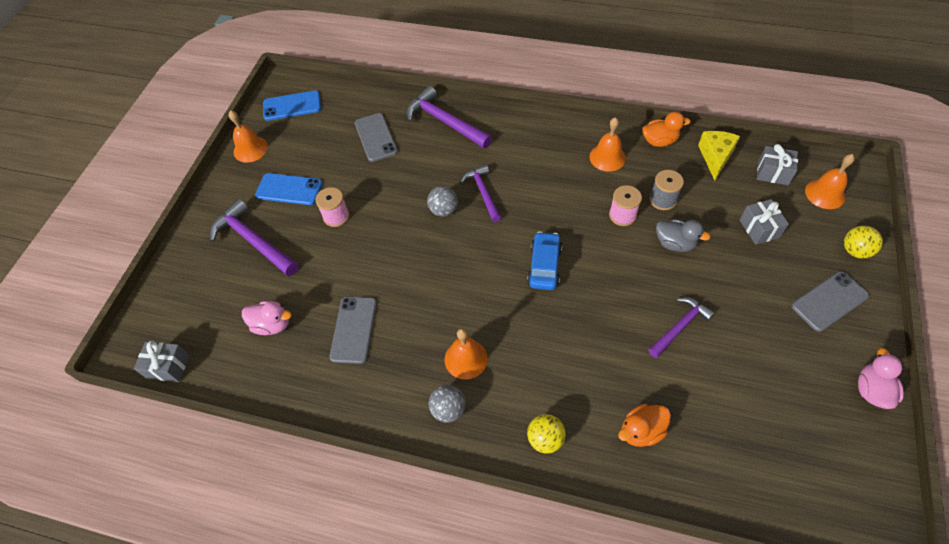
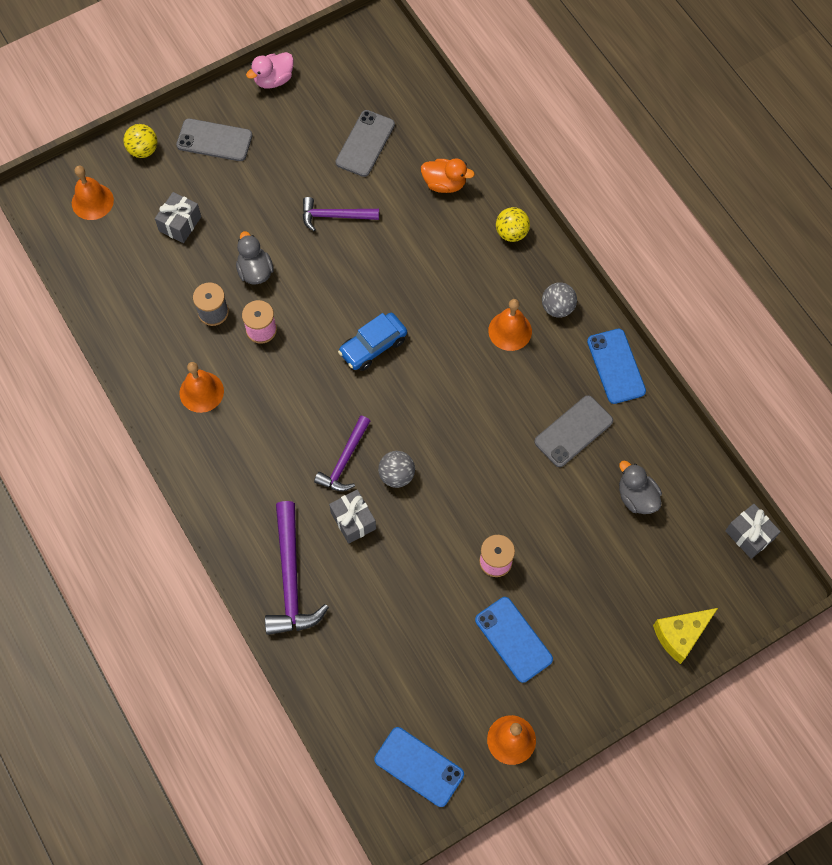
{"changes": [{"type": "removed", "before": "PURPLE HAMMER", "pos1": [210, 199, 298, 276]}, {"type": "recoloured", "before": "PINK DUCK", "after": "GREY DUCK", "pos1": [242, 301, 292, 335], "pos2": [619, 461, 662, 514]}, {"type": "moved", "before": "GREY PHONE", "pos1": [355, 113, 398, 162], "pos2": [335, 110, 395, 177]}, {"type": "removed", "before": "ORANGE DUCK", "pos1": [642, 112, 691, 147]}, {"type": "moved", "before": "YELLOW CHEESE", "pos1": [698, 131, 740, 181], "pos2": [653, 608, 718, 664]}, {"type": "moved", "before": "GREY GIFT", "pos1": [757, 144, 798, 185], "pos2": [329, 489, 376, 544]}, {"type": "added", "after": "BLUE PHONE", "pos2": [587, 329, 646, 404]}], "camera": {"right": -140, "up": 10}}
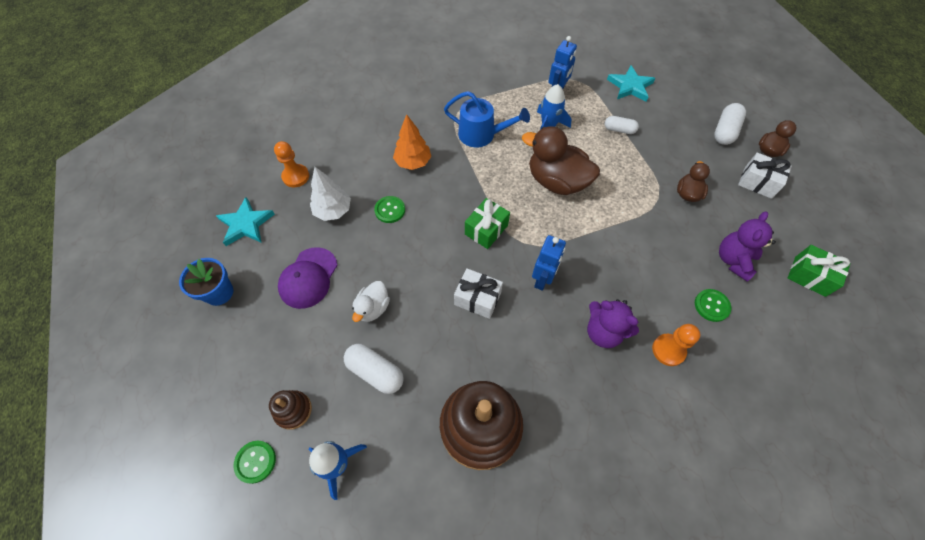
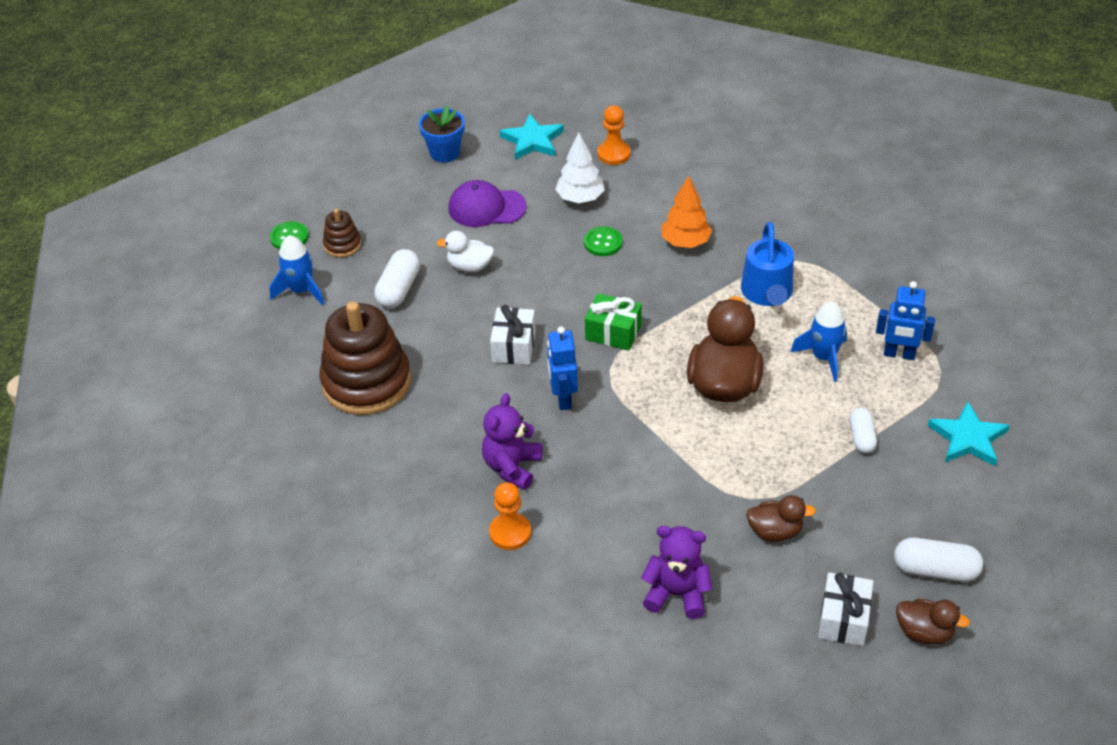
{"changes": [{"type": "turned", "before": "BLUE ROBOT", "pos1": [532, 235, 566, 291], "pos2": [547, 327, 578, 410], "turn": 75}, {"type": "removed", "before": "GREEN BUTTON", "pos1": [695, 289, 731, 322]}, {"type": "removed", "before": "GREEN GIFT", "pos1": [788, 245, 851, 297]}], "camera": {"right": 75, "up": -15}}
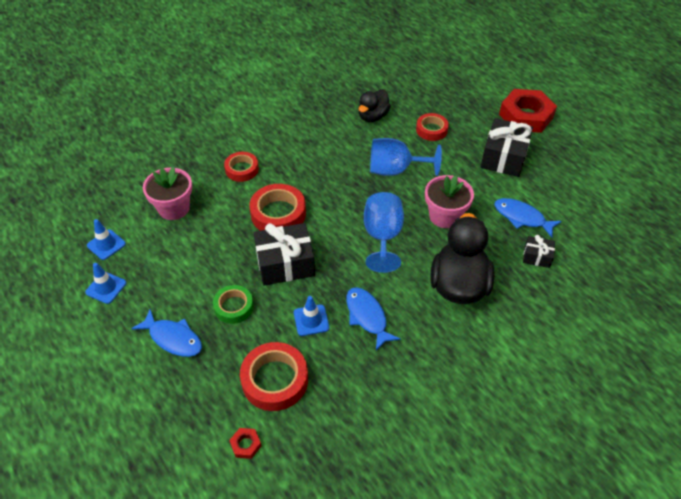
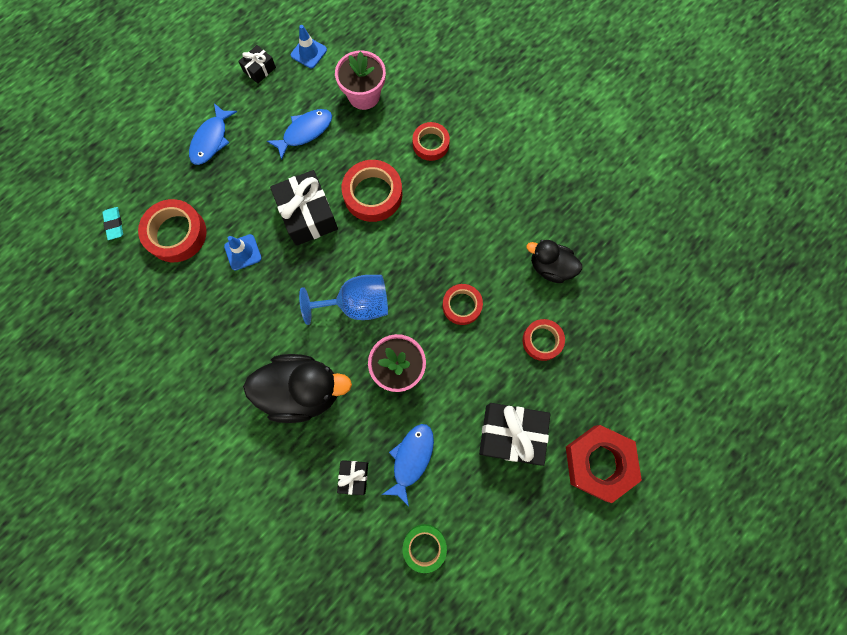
{"changes": [{"type": "replaced", "before": "BLUE TRAFFIC CONE", "after": "BLACK GIFT", "pos1": [85, 263, 126, 304], "pos2": [238, 45, 276, 84]}, {"type": "moved", "before": "GREEN TAPE", "pos1": [213, 285, 254, 324], "pos2": [402, 524, 447, 573]}, {"type": "replaced", "before": "RED NUT", "after": "TURQUOISE ERASER", "pos1": [229, 428, 261, 459], "pos2": [102, 207, 123, 240]}, {"type": "moved", "before": "BLUE FISH", "pos1": [346, 287, 401, 351], "pos2": [267, 109, 332, 160]}, {"type": "replaced", "before": "BLUE GOBLET", "after": "RED TAPE", "pos1": [370, 138, 442, 176], "pos2": [443, 284, 483, 325]}], "camera": {"right": 80, "up": 25}}
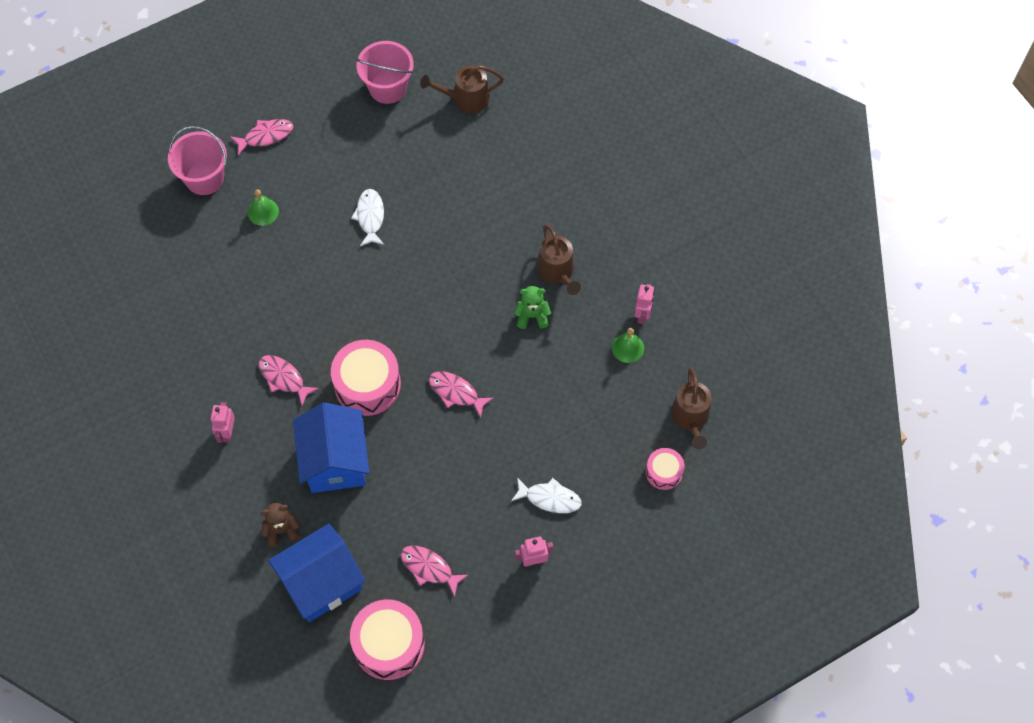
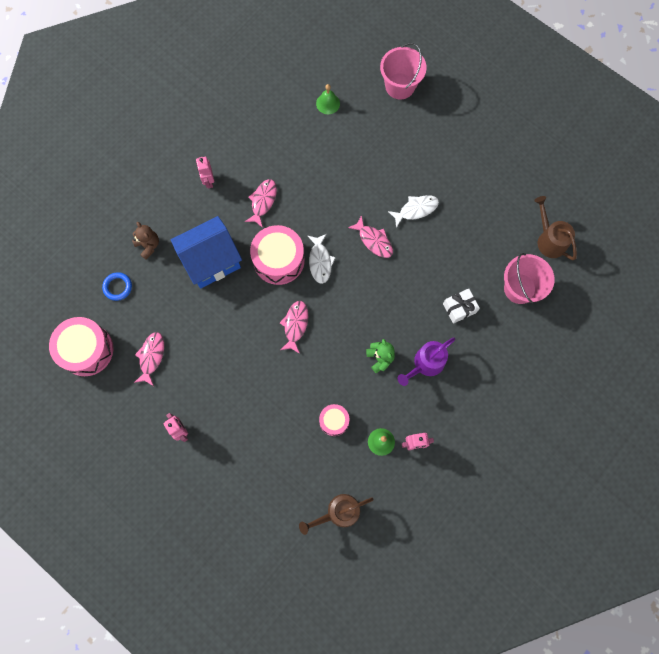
{"changes": [{"type": "turned", "before": "PINK ROBOT", "pos1": [211, 402, 235, 443], "pos2": [196, 157, 214, 189], "turn": -90}, {"type": "moved", "before": "PINK FISH", "pos1": [231, 119, 293, 156], "pos2": [348, 215, 393, 258]}, {"type": "moved", "before": "GREEN BELL", "pos1": [248, 189, 279, 226], "pos2": [316, 84, 340, 114]}, {"type": "replaced", "before": "BLUE HOUSE", "after": "BLUE RING", "pos1": [268, 524, 365, 622], "pos2": [102, 272, 132, 301]}, {"type": "moved", "before": "PINK BUCKET", "pos1": [356, 41, 414, 104], "pos2": [504, 253, 555, 304]}, {"type": "moved", "before": "WHITE FISH", "pos1": [511, 478, 582, 513], "pos2": [308, 234, 336, 284]}, {"type": "recoloured", "before": "BROWN WATERING CAN", "after": "PURPLE WATERING CAN", "pos1": [537, 224, 581, 295], "pos2": [398, 338, 455, 386]}, {"type": "moved", "before": "PINK DRUM", "pos1": [646, 448, 684, 490], "pos2": [319, 404, 349, 436]}, {"type": "added", "after": "WHITE GIFT", "pos2": [443, 288, 480, 324]}], "camera": {"right": 70, "up": 10}}
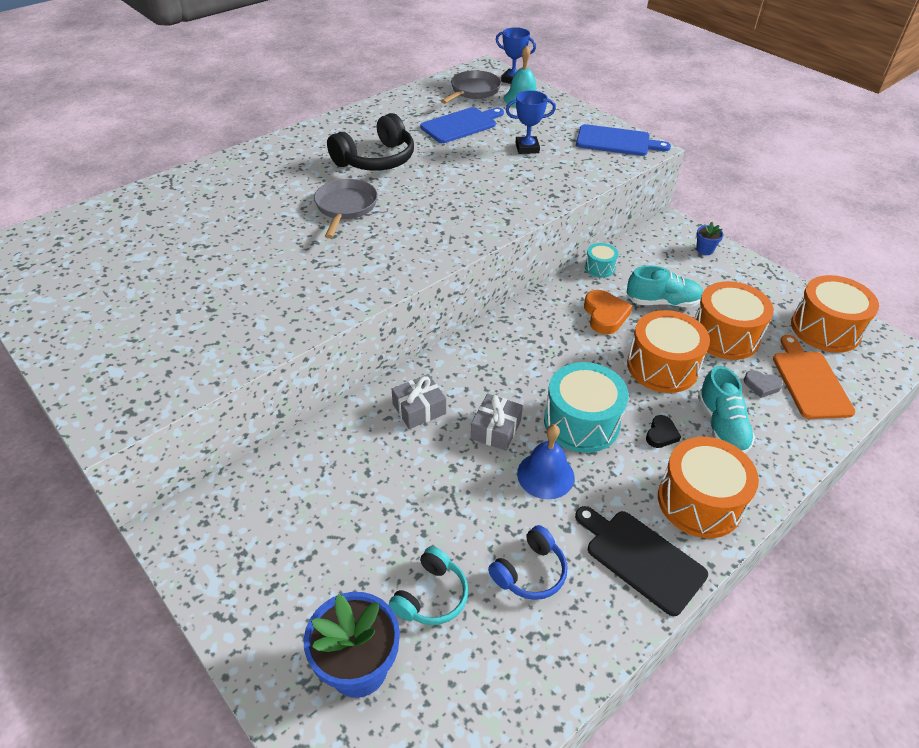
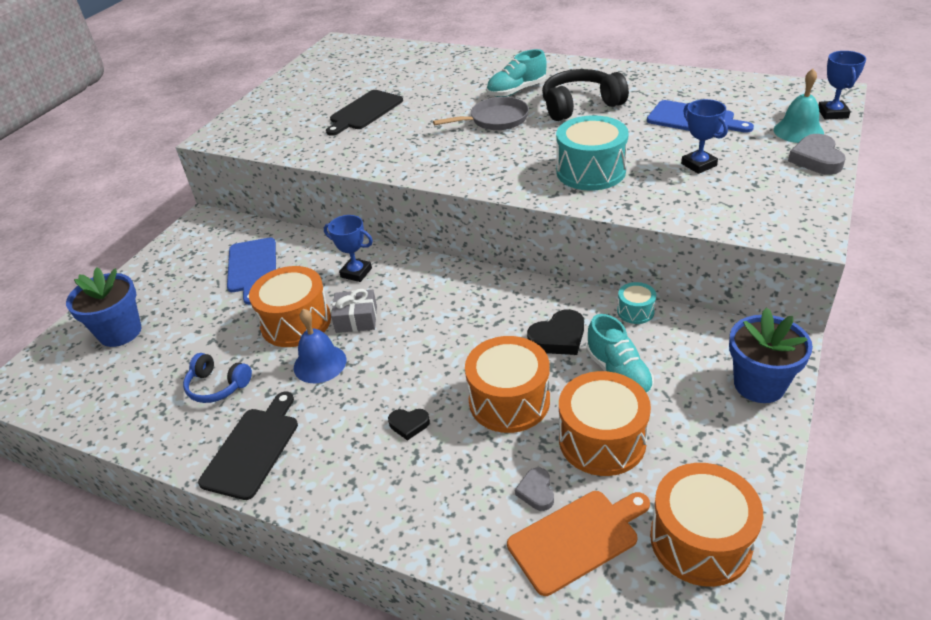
{"changes": [{"type": "turned", "before": "BLACK HEADPHONES", "pos1": [327, 113, 414, 171], "pos2": [542, 69, 629, 121], "turn": 135}, {"type": "removed", "before": "TURQUOISE HEADPHONES", "pos1": [389, 546, 469, 625]}, {"type": "replaced", "before": "GREY GIFT", "after": "BLUE TROPHY", "pos1": [392, 374, 446, 429], "pos2": [324, 215, 373, 282]}, {"type": "removed", "before": "GREY PAN", "pos1": [441, 70, 501, 104]}, {"type": "moved", "before": "TURQUOISE DRUM", "pos1": [544, 362, 629, 453], "pos2": [556, 115, 629, 191]}, {"type": "moved", "before": "BLUE CUTTING BOARD", "pos1": [576, 124, 671, 156], "pos2": [227, 237, 276, 305]}, {"type": "recoloured", "before": "ORANGE HEART", "after": "BLACK HEART", "pos1": [584, 290, 632, 334], "pos2": [527, 309, 584, 355]}, {"type": "moved", "before": "ORANGE DRUM", "pos1": [658, 437, 759, 538], "pos2": [249, 266, 331, 347]}, {"type": "resized", "before": "BLUE FLOWER POT", "pos1": [696, 222, 724, 255], "pos2": [729, 308, 813, 403], "scale": 2.09}, {"type": "moved", "before": "TURQUOISE SHOE", "pos1": [698, 366, 755, 453], "pos2": [486, 49, 547, 97]}, {"type": "added", "after": "BLACK CUTTING BOARD", "pos2": [326, 90, 403, 136]}, {"type": "added", "after": "GREY HEART", "pos2": [788, 134, 846, 175]}], "camera": {"right": 70, "up": -5}}
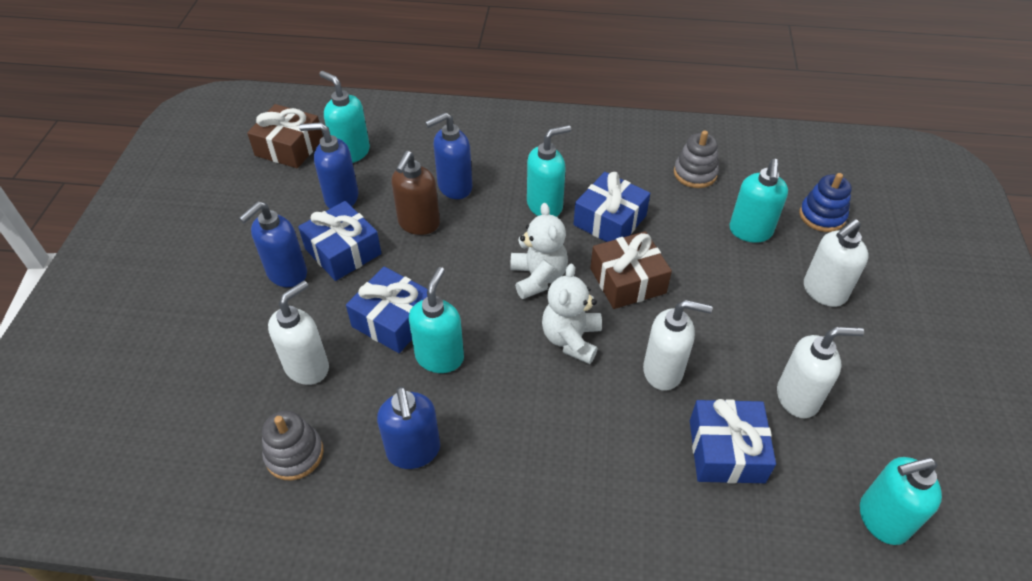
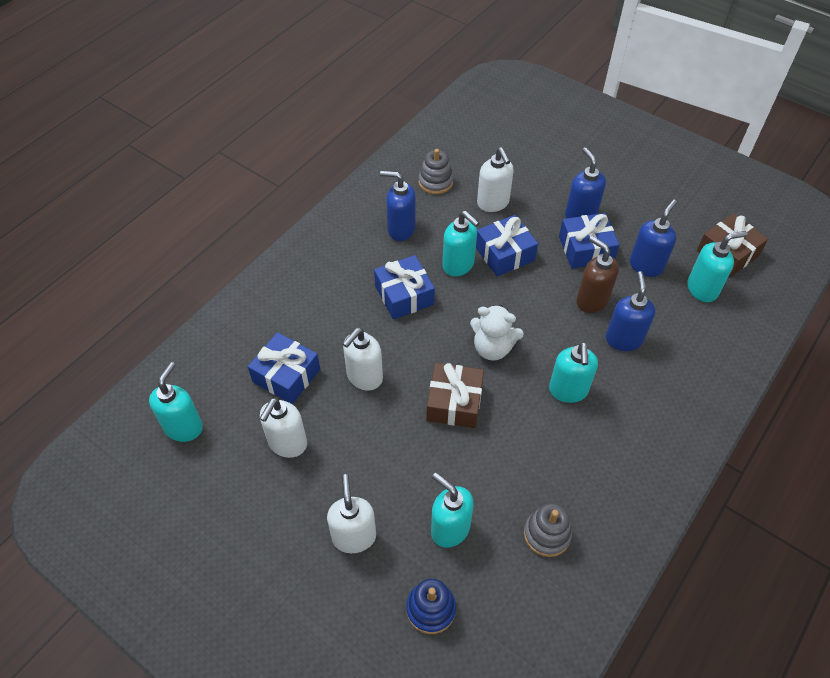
{"changes": [{"type": "removed", "before": "WHITE TEDDY BEAR", "pos1": [542, 264, 602, 364]}, {"type": "moved", "before": "BLUE GIFT", "pos1": [573, 172, 650, 242], "pos2": [374, 255, 435, 320]}], "camera": {"right": 120, "up": 5}}
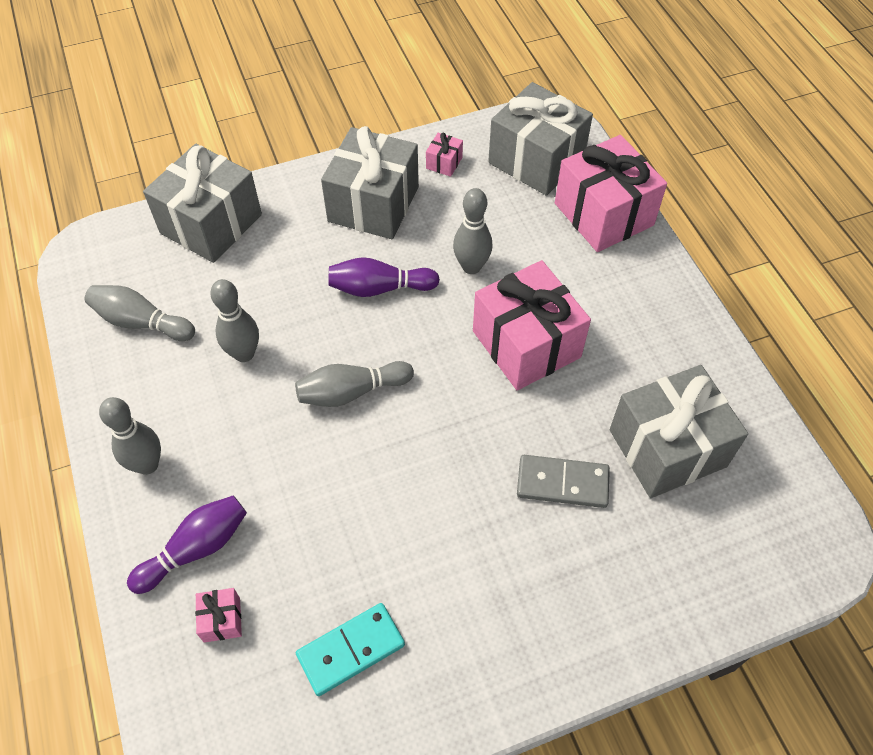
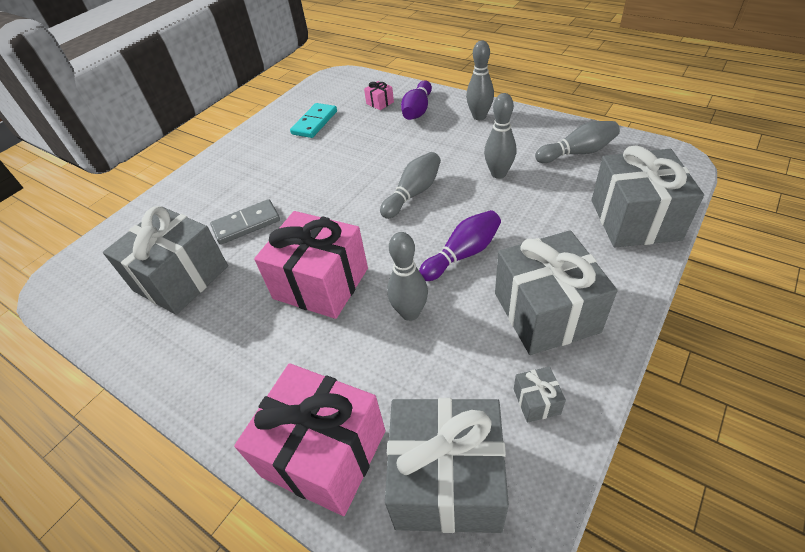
{"changes": [{"type": "recoloured", "before": "PINK GIFT", "after": "GREY GIFT", "pos1": [426, 133, 463, 177], "pos2": [514, 367, 566, 423]}], "camera": {"right": 150, "up": -10}}
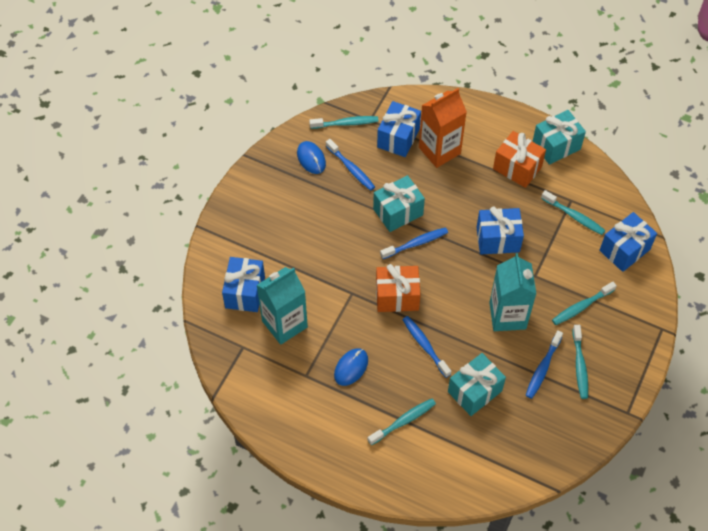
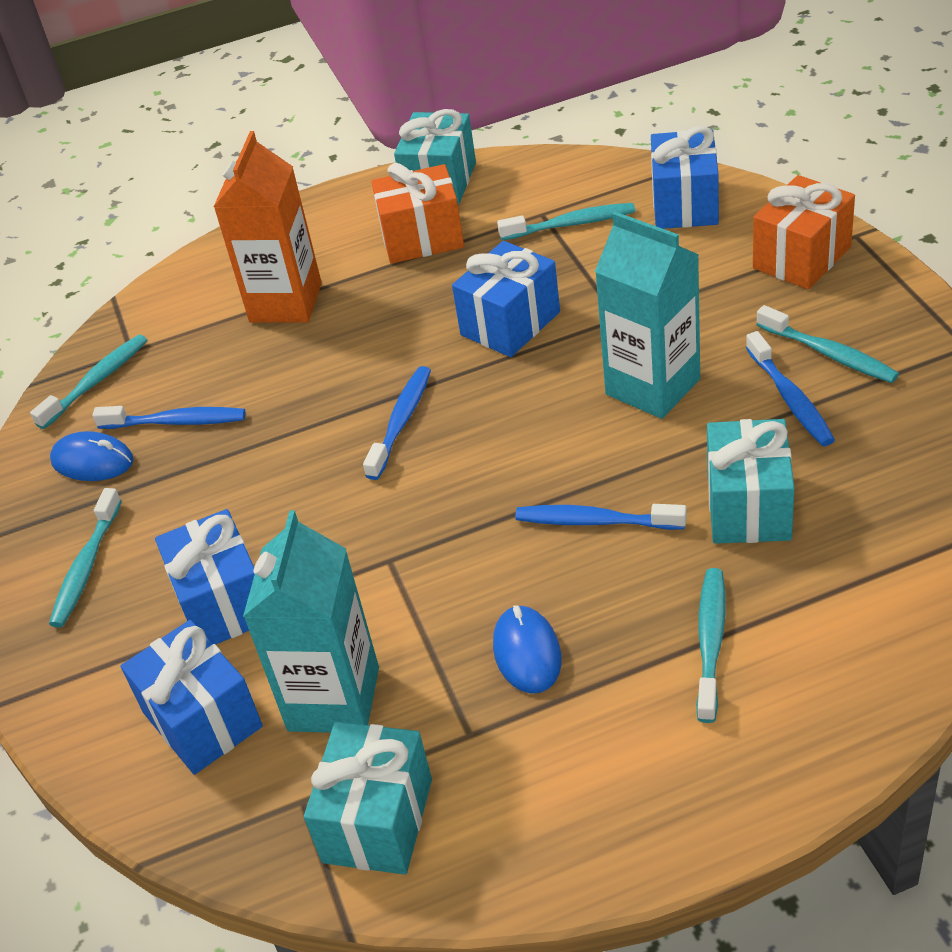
{"changes": [{"type": "moved", "before": "TURQUOISE GIFT", "pos1": [373, 175, 425, 232], "pos2": [304, 722, 432, 875]}, {"type": "moved", "before": "ORANGE GIFT", "pos1": [376, 264, 421, 312], "pos2": [753, 175, 855, 289]}, {"type": "moved", "before": "BLUE GIFT", "pos1": [377, 101, 421, 157], "pos2": [155, 509, 255, 645]}, {"type": "moved", "before": "TURQUOISE TOOTHBRUSH", "pos1": [552, 281, 617, 325], "pos2": [49, 488, 122, 628]}], "camera": {"right": -40, "up": -15}}
